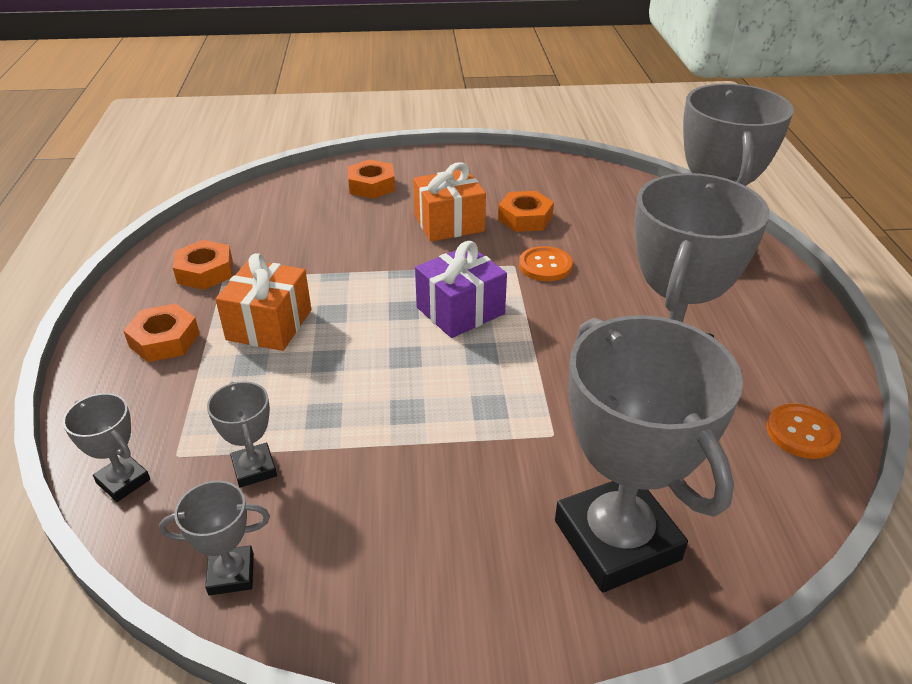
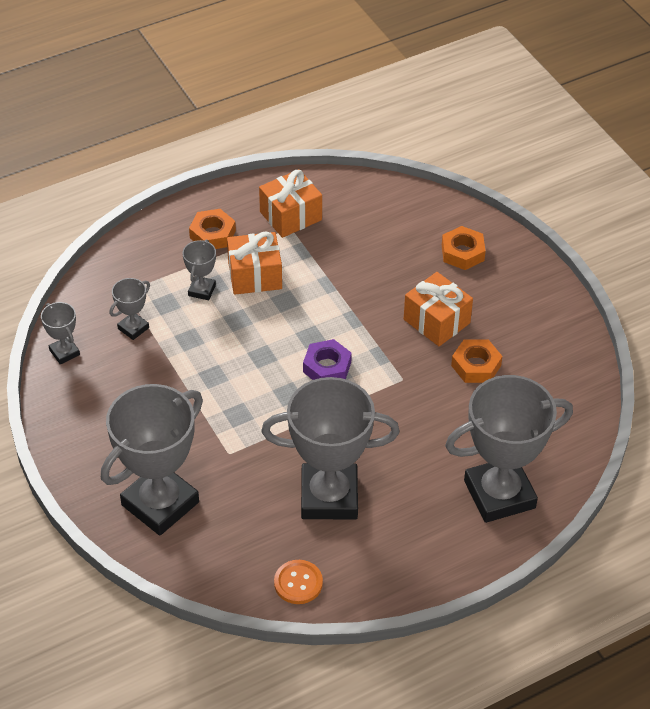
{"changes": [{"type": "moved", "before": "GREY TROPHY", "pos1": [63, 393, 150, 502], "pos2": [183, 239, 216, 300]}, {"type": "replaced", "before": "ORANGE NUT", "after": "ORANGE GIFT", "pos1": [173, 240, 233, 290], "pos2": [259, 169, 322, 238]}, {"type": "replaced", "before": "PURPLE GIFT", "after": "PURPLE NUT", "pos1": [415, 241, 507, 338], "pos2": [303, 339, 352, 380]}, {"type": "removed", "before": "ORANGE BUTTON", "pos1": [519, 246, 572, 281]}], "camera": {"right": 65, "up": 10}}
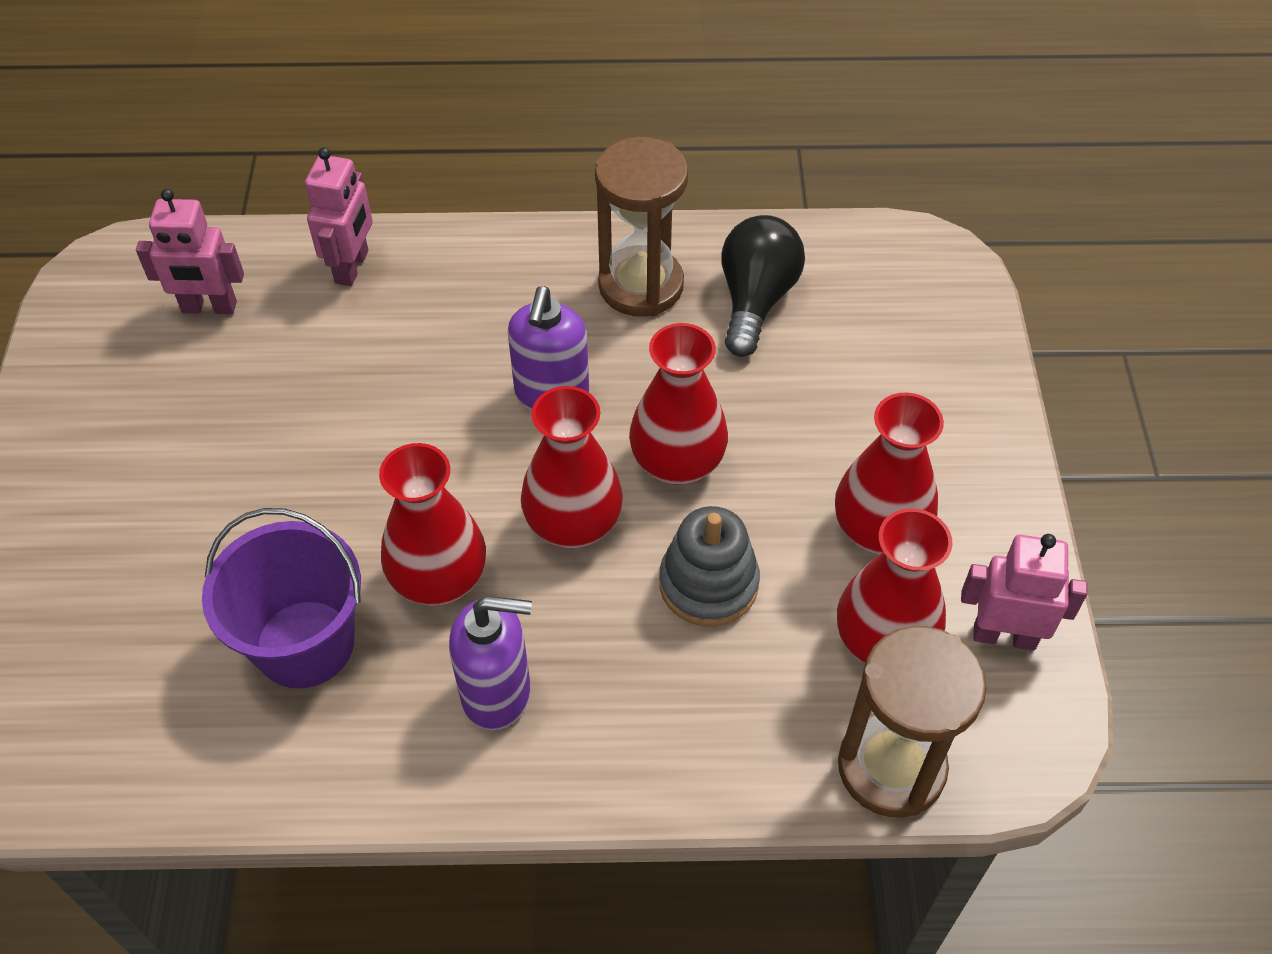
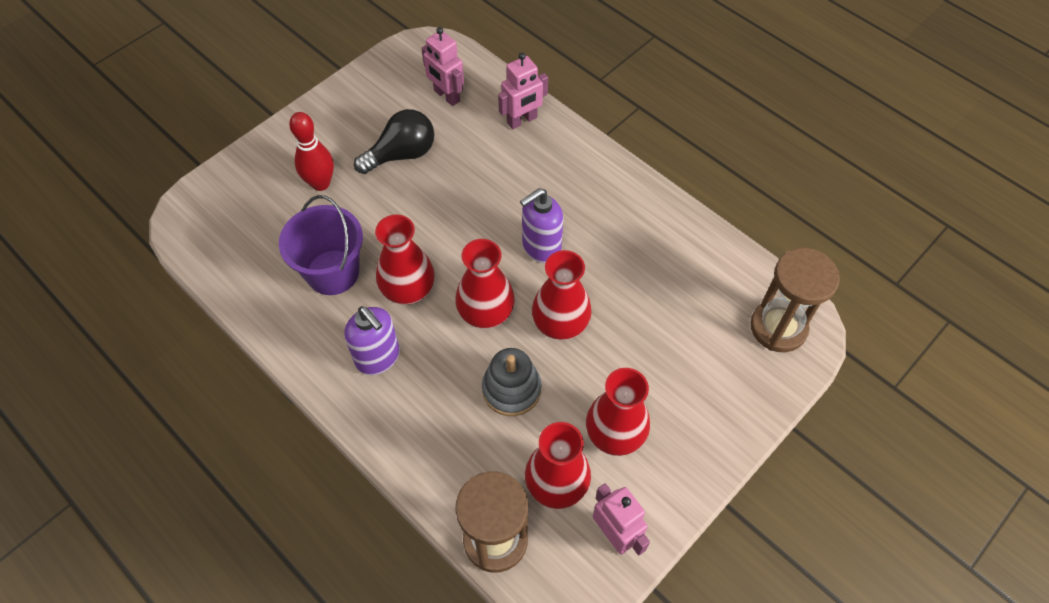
{"changes": [{"type": "moved", "before": "BROWN HOURGLASS", "pos1": [595, 137, 688, 317], "pos2": [751, 248, 840, 352]}, {"type": "moved", "before": "BLACK LIGHT BULB", "pos1": [721, 215, 805, 357], "pos2": [354, 109, 434, 174]}, {"type": "added", "after": "RED BOWLING PIN", "pos2": [289, 112, 334, 191]}], "camera": {"right": 45, "up": 5}}
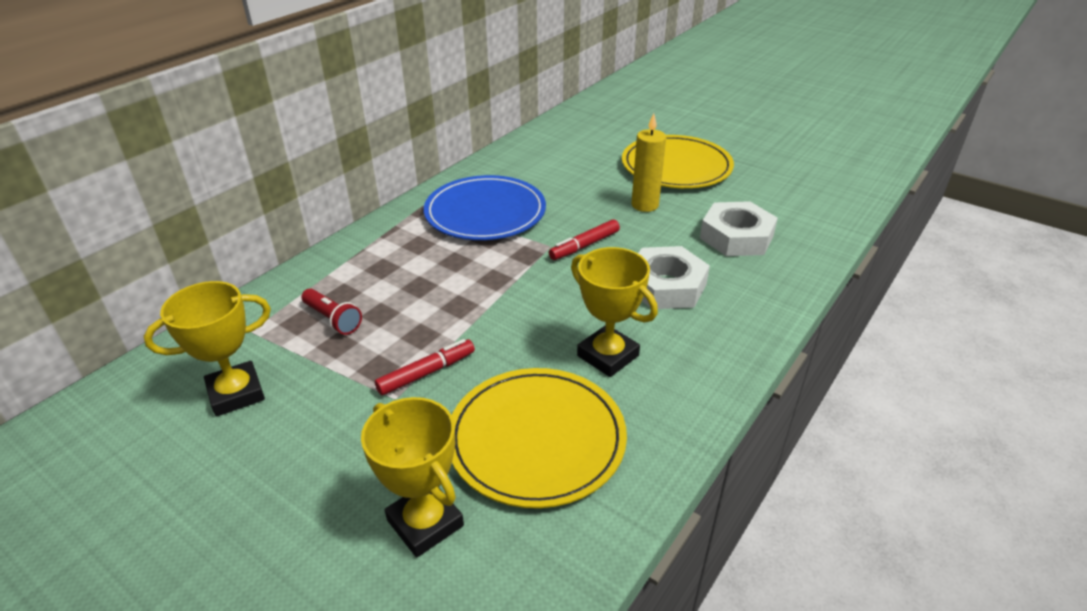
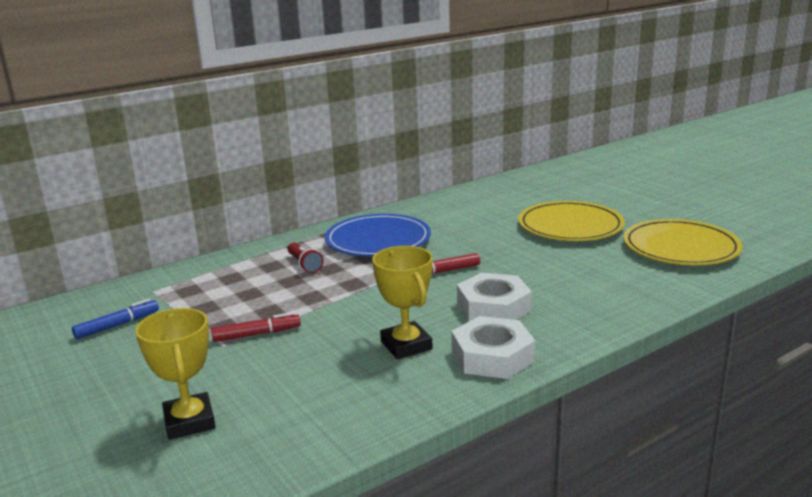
{"changes": [{"type": "replaced", "before": "YELLOW TROPHY", "after": "BLUE MARKER", "pos1": [144, 281, 271, 417], "pos2": [72, 299, 159, 339]}, {"type": "moved", "before": "RED FLASHLIGHT", "pos1": [301, 289, 362, 335], "pos2": [288, 243, 324, 273]}, {"type": "moved", "before": "YELLOW PLATE", "pos1": [452, 368, 627, 508], "pos2": [623, 219, 742, 265]}, {"type": "removed", "before": "YELLOW CANDLE", "pos1": [631, 113, 666, 212]}, {"type": "moved", "before": "WHITE NUT", "pos1": [700, 201, 778, 256], "pos2": [451, 316, 535, 379]}], "camera": {"right": 20, "up": -15}}
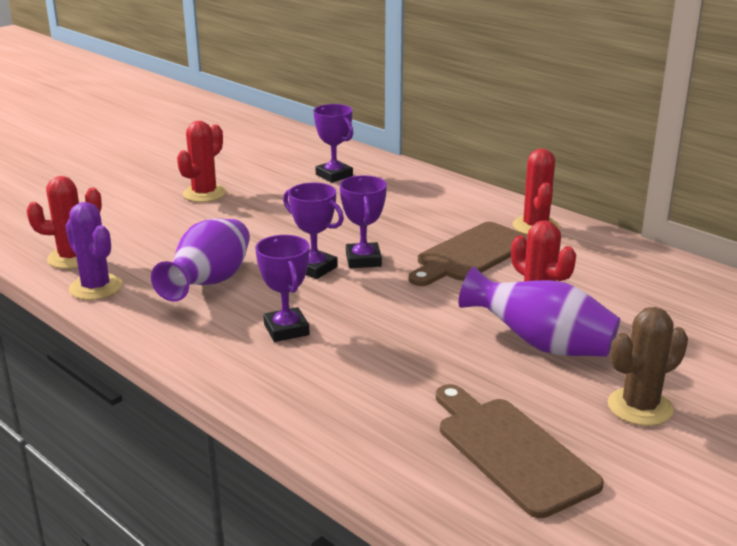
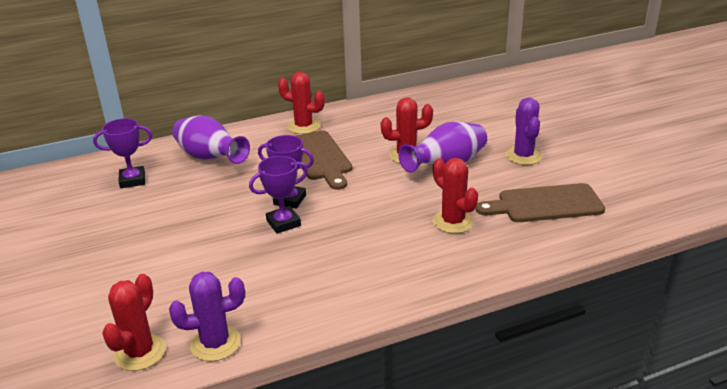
{"changes": [{"type": "moved", "before": "PURPLE VASE", "pos1": [151, 218, 250, 301], "pos2": [172, 115, 250, 164]}, {"type": "moved", "before": "RED CACTUS", "pos1": [177, 121, 226, 202], "pos2": [433, 158, 478, 234]}, {"type": "removed", "before": "PURPLE TROPHY", "pos1": [255, 235, 310, 342]}, {"type": "recoloured", "before": "BROWN CACTUS", "after": "PURPLE CACTUS", "pos1": [608, 307, 688, 426], "pos2": [506, 97, 542, 165]}], "camera": {"right": -65, "up": 5}}
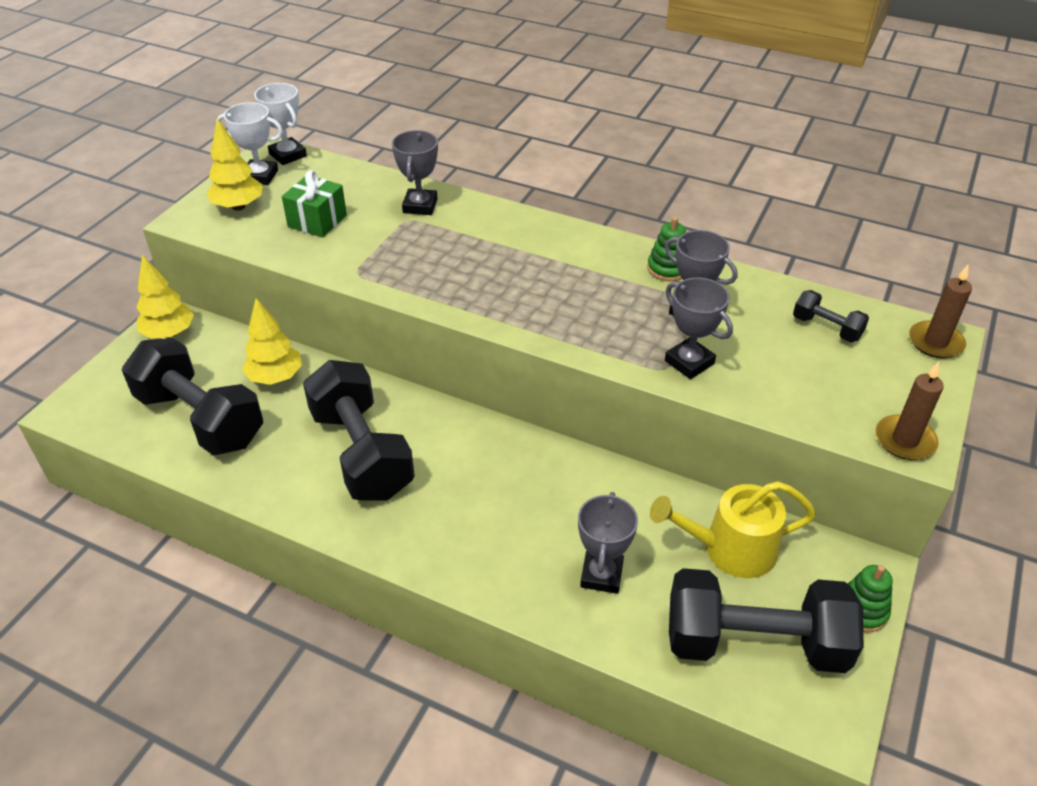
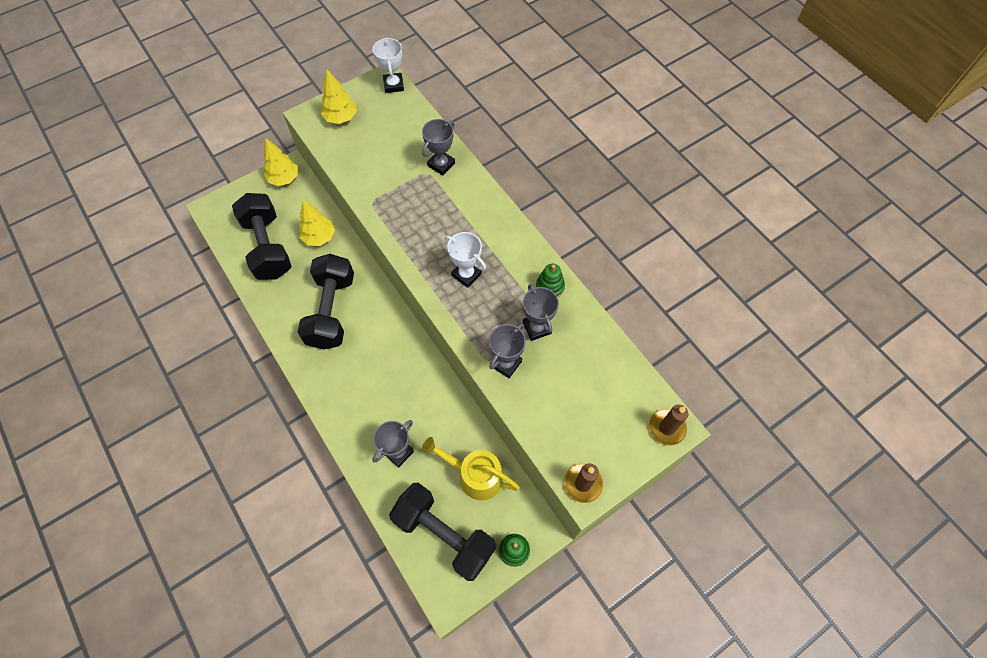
{"changes": [{"type": "moved", "before": "WHITE TROPHY", "pos1": [216, 102, 283, 185], "pos2": [444, 232, 486, 288]}, {"type": "removed", "before": "GREEN GIFT", "pos1": [282, 170, 347, 238]}, {"type": "turned", "before": "GREY TROPHY", "pos1": [665, 278, 733, 379], "pos2": [489, 323, 526, 378], "turn": 45}, {"type": "removed", "before": "BLACK DUMBBELL", "pos1": [793, 290, 869, 342]}], "camera": {"right": 30, "up": 20}}
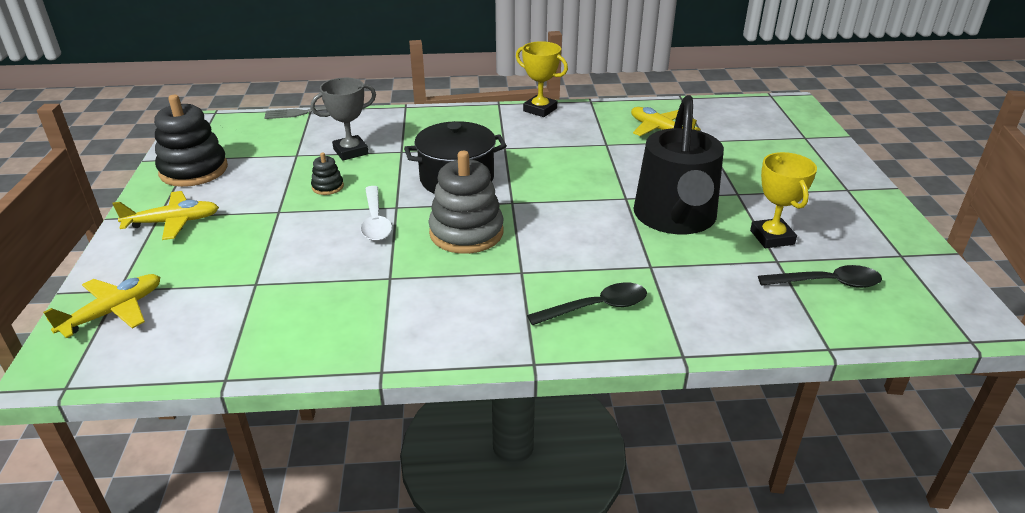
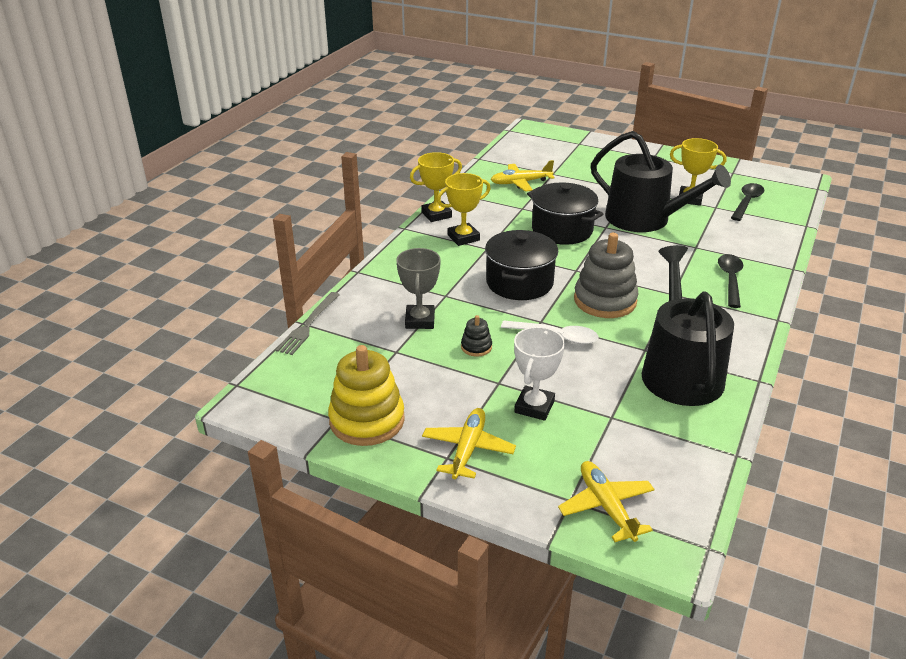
{"changes": [{"type": "recoloured", "before": "BLACK STACKING TOY", "after": "YELLOW STACKING TOY", "pos1": [154, 95, 228, 187], "pos2": [328, 345, 405, 446]}, {"type": "added", "after": "YELLOW TROPHY", "pos2": [437, 173, 491, 246]}, {"type": "added", "after": "WHITE TROPHY", "pos2": [514, 327, 565, 421]}, {"type": "added", "after": "BLACK POT", "pos2": [527, 182, 603, 245]}, {"type": "added", "after": "BLACK WATERING CAN", "pos2": [642, 245, 734, 406]}], "camera": {"right": -60, "up": 0}}
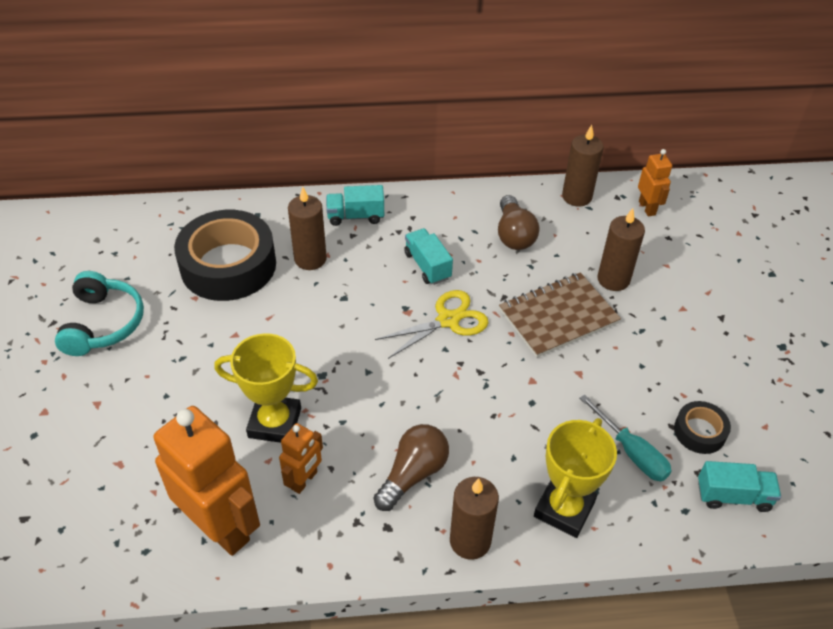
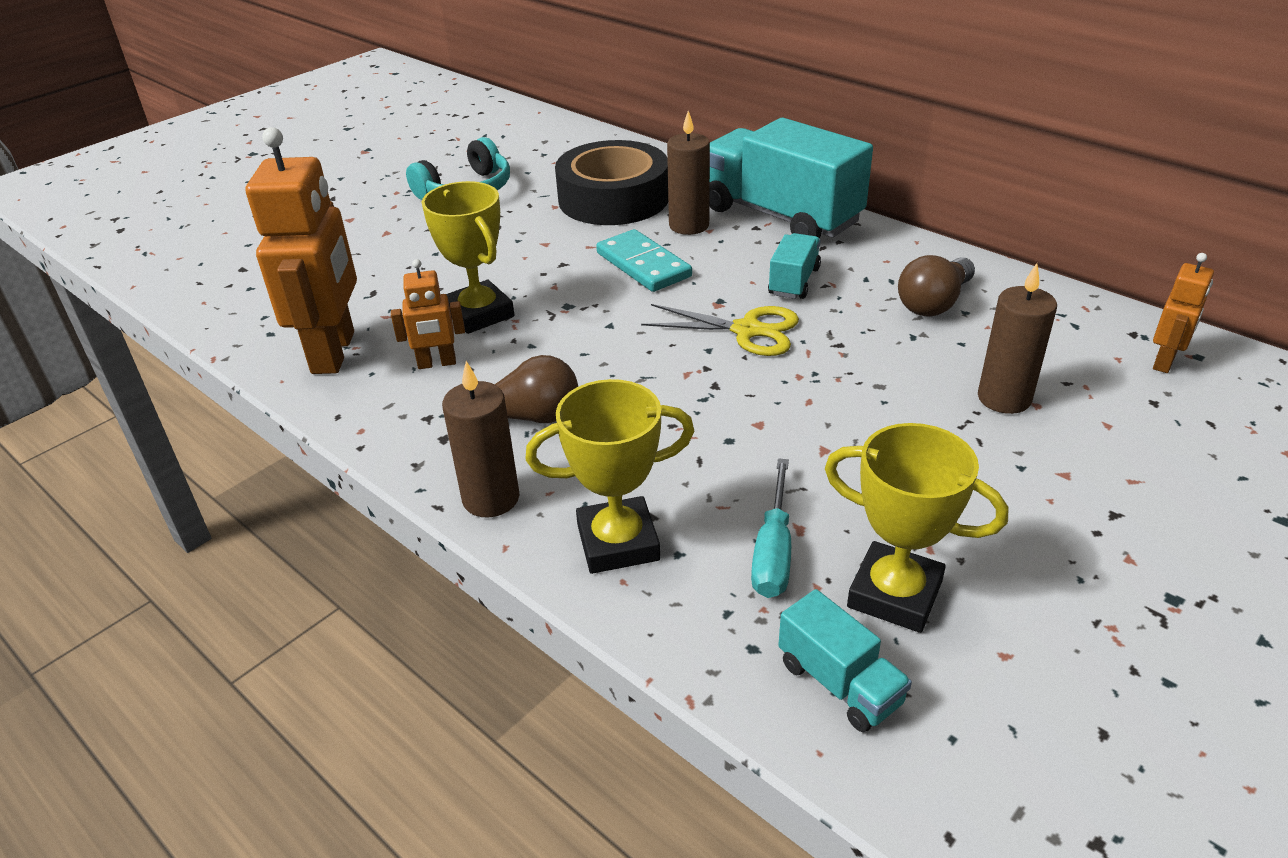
{"changes": [{"type": "resized", "before": "TURQUOISE TRUCK", "pos1": [326, 185, 384, 226], "pos2": [709, 118, 873, 238], "scale": 2.17}, {"type": "removed", "before": "BROWN NOTEBOOK", "pos1": [499, 272, 621, 358]}, {"type": "removed", "before": "BROWN CANDLE", "pos1": [562, 125, 604, 207]}, {"type": "replaced", "before": "BLACK TAPE", "after": "YELLOW TROPHY", "pos1": [674, 401, 731, 454], "pos2": [824, 423, 1008, 633]}, {"type": "added", "after": "TURQUOISE DOMINO", "pos2": [596, 229, 692, 292]}], "camera": {"right": 50, "up": -10}}
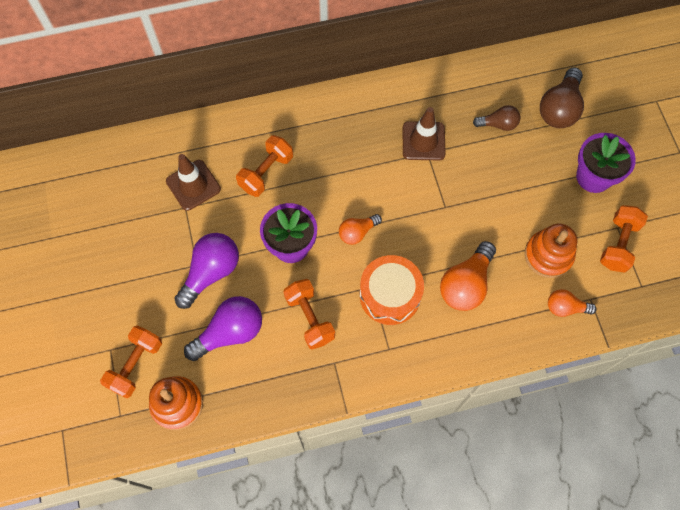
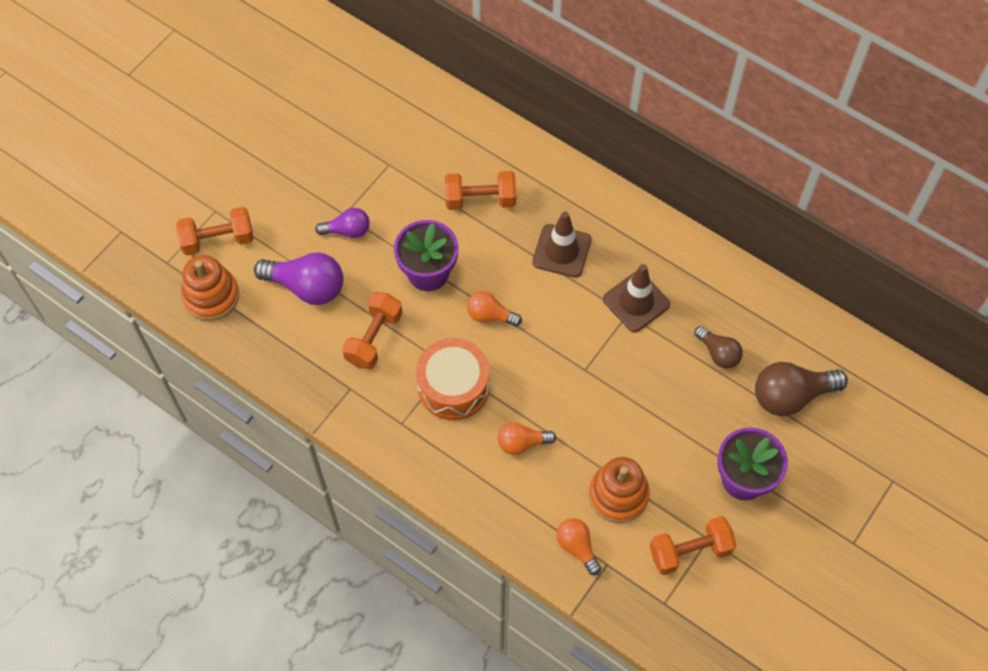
{"changes": [{"type": "moved", "before": "BROWN TRAFFIC CONE", "pos1": [166, 154, 221, 211], "pos2": [532, 211, 592, 278]}, {"type": "resized", "before": "PURPLE LIGHT BULB", "pos1": [174, 233, 239, 309], "pos2": [315, 208, 370, 238], "scale": 0.59}, {"type": "resized", "before": "ORANGE LIGHT BULB", "pos1": [440, 241, 496, 311], "pos2": [498, 422, 556, 455], "scale": 0.59}], "camera": {"right": 50, "up": -5}}
